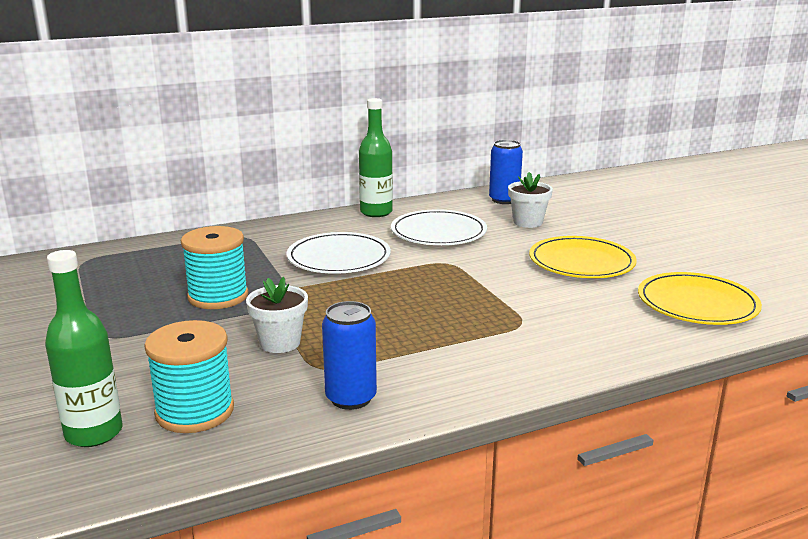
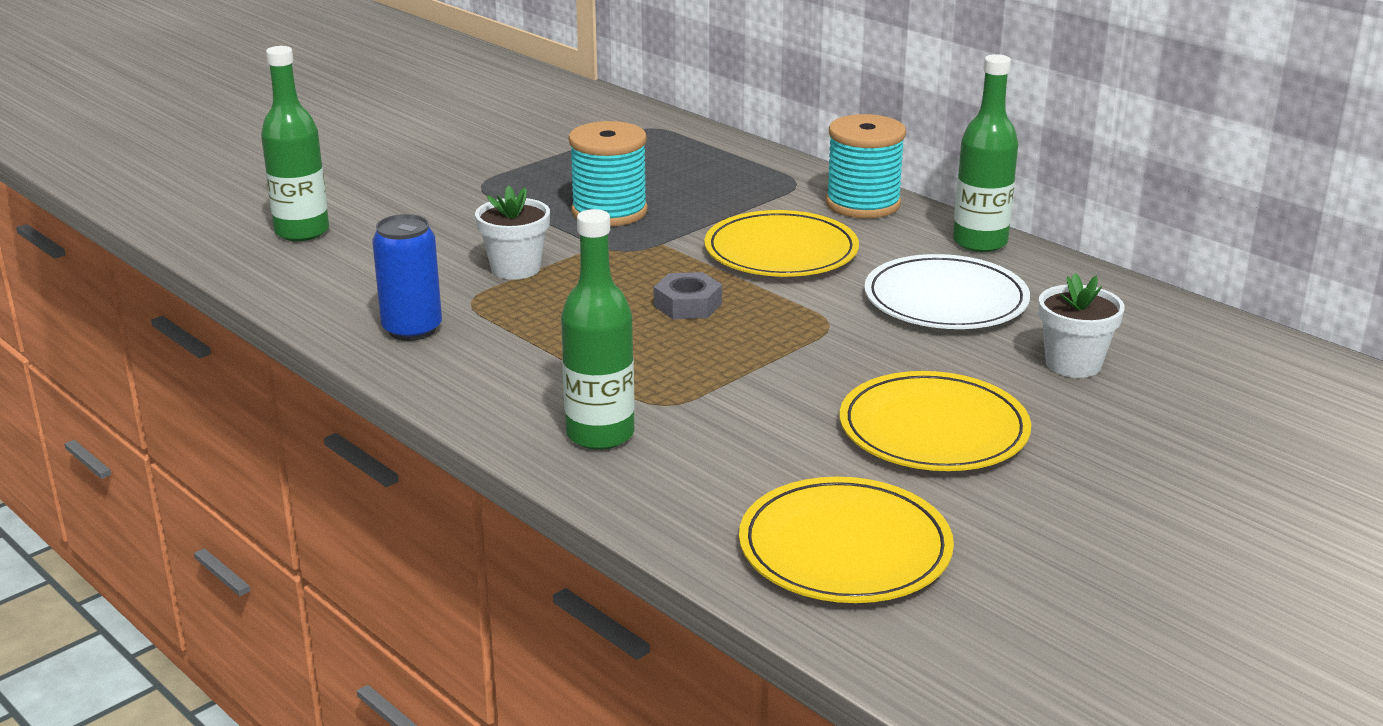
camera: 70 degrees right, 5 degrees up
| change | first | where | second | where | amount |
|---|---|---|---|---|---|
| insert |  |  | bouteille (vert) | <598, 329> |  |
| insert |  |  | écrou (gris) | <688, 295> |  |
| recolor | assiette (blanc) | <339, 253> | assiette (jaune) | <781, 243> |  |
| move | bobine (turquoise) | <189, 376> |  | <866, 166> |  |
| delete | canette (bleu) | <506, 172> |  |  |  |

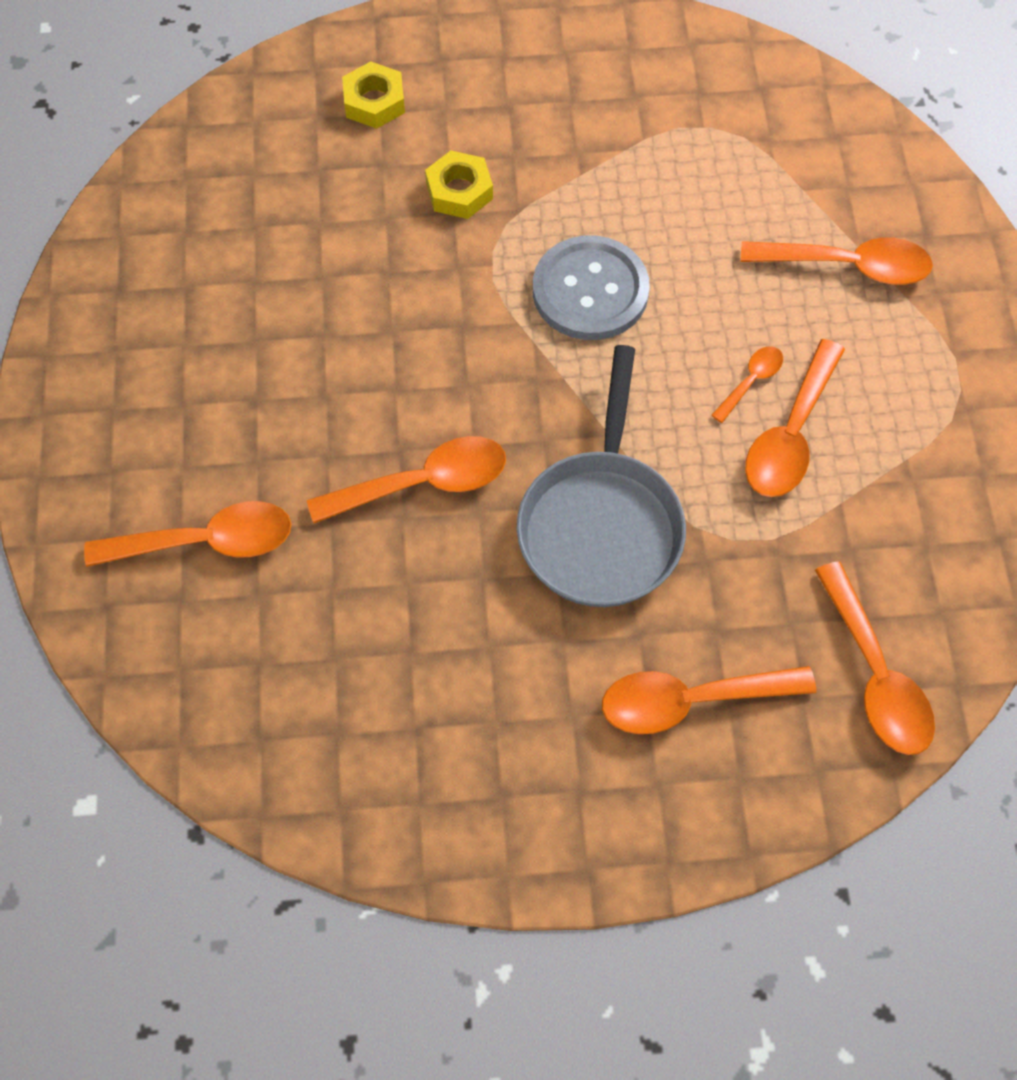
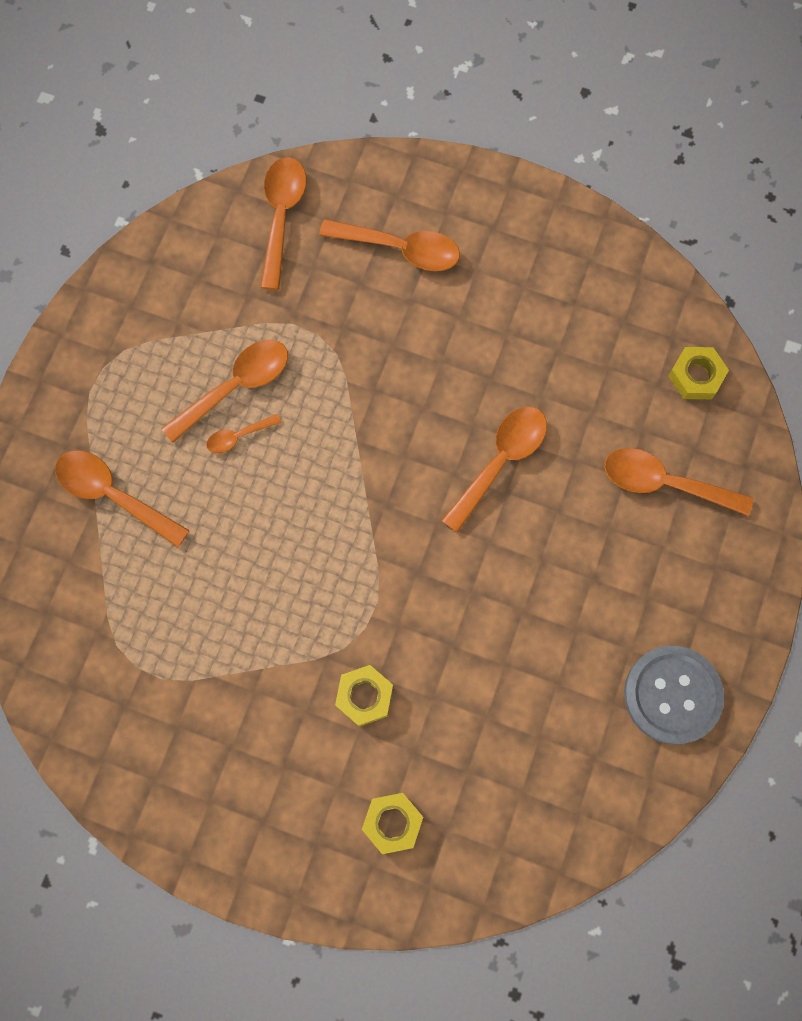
camera: 155 degrees left, 10 degrees up
| change | first | where | second | where | amount |
|---|---|---|---|---|---|
| rotate | cuillère (orange) | <406, 479> |  | <494, 470> | 120 degrees clockwise |
| move | bouton (gris) | <591, 287> |  | <674, 695> |  |
| insert |  |  | écrou (jaune) | <698, 373> |  |
| delete | poêle (gris) | <601, 476> |  |  |  |

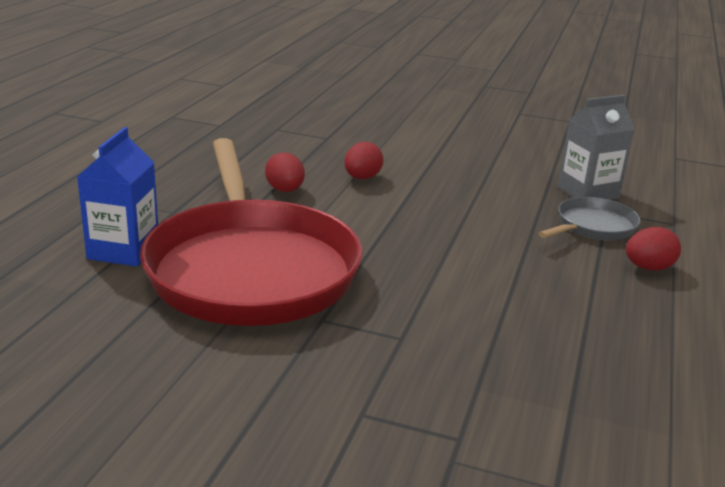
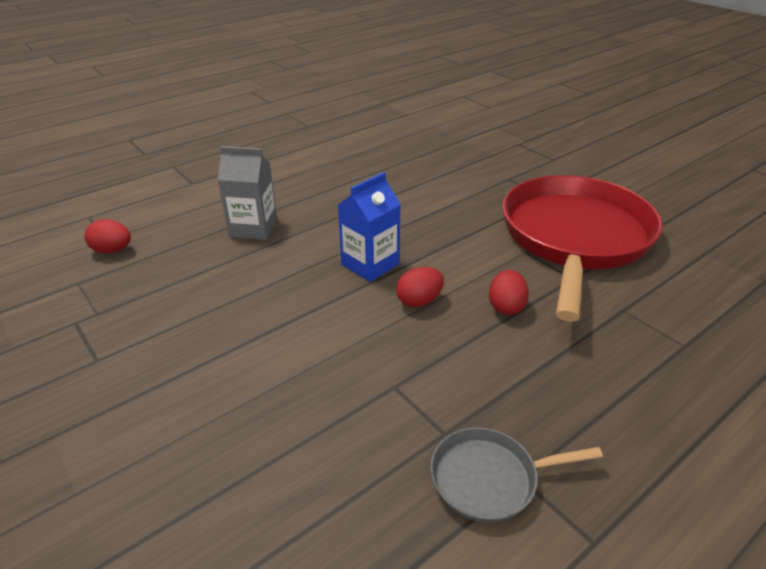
camera: 145 degrees left, 10 degrees up
| change | first | where | second | where | amount |
|---|---|---|---|---|---|
| move | œuf (rouge) | <653, 249> |  | <107, 236> |  |
| move | brique de lait (bleu) | <117, 197> |  | <369, 227> |  |
| move | poêle (gris) | <589, 218> |  | <516, 475> |  |

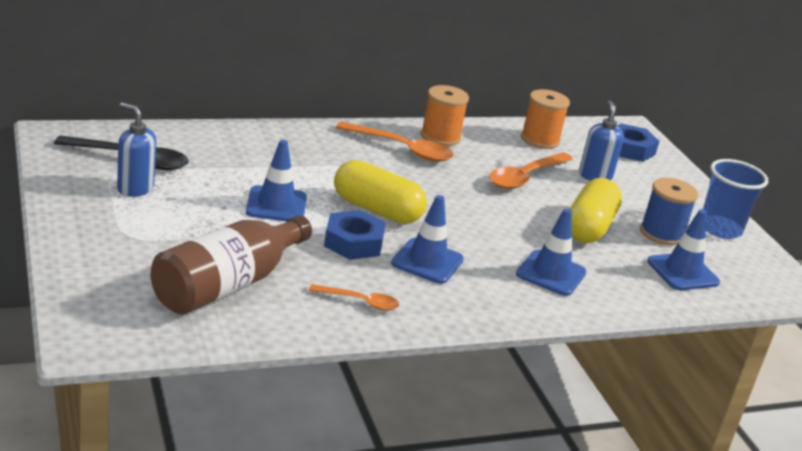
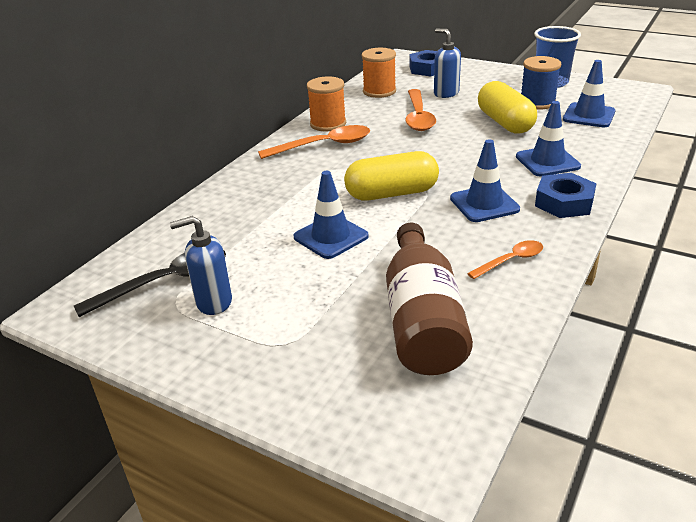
camera: 35 degrees left, 5 degrees up
| change | first | where | second | where | amount |
|---|---|---|---|---|---|
| move | écrou (bleu) | <355, 235> |  | <566, 195> |  |

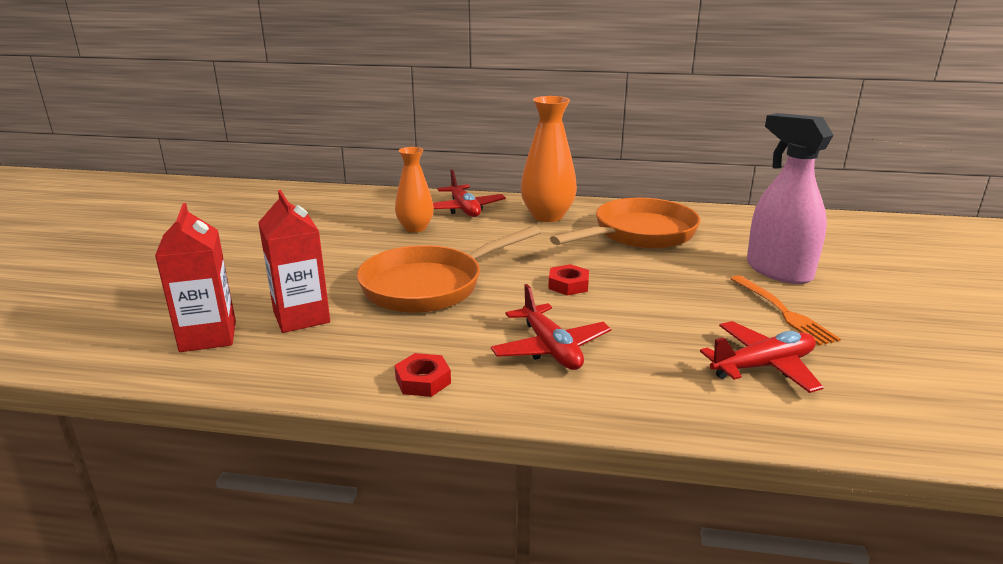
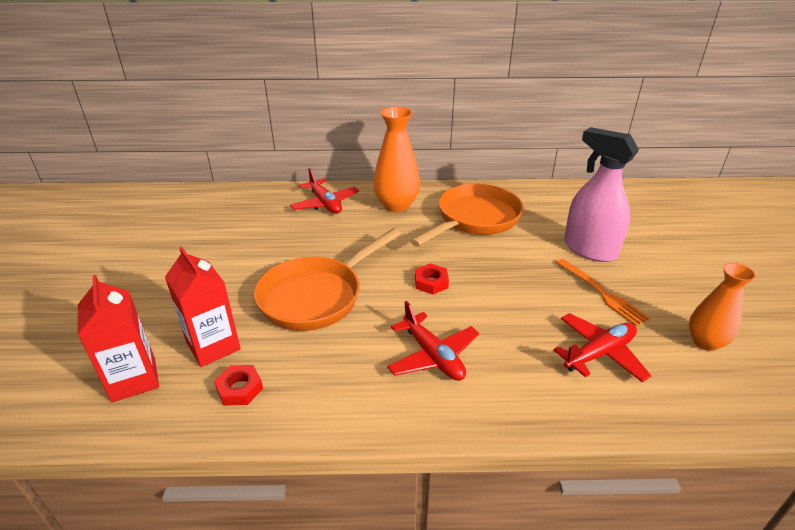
camera: 10 degrees left, 10 degrees up
| change | first | where | second | where | amount |
|---|---|---|---|---|---|
| move | écrou (rouge) | <423, 375> |  | <238, 385> |  |
| move | vase (orange) | <414, 189> |  | <722, 307> |  |

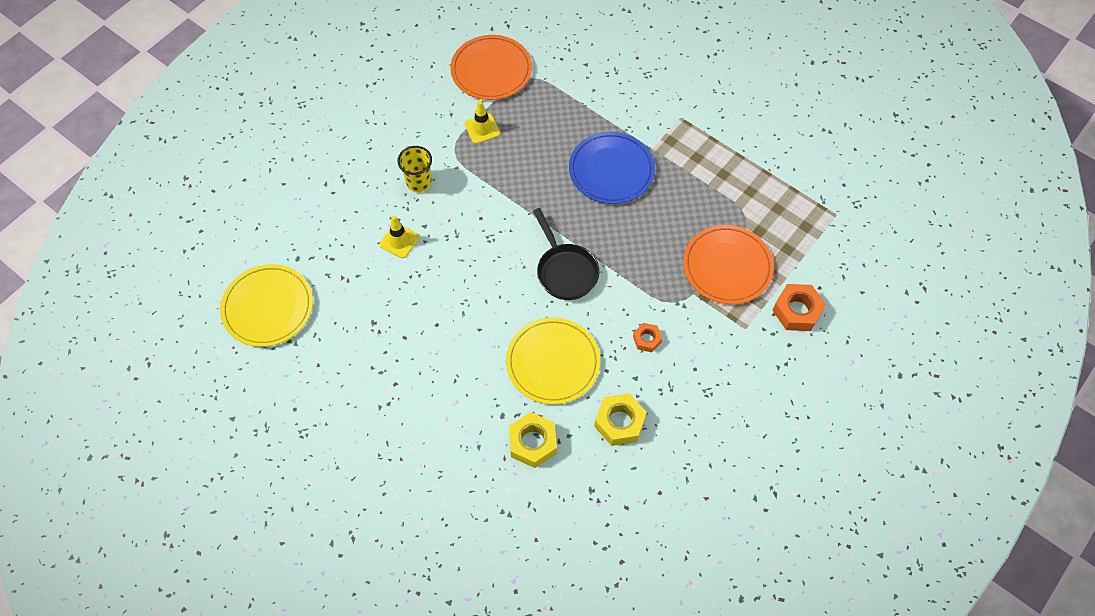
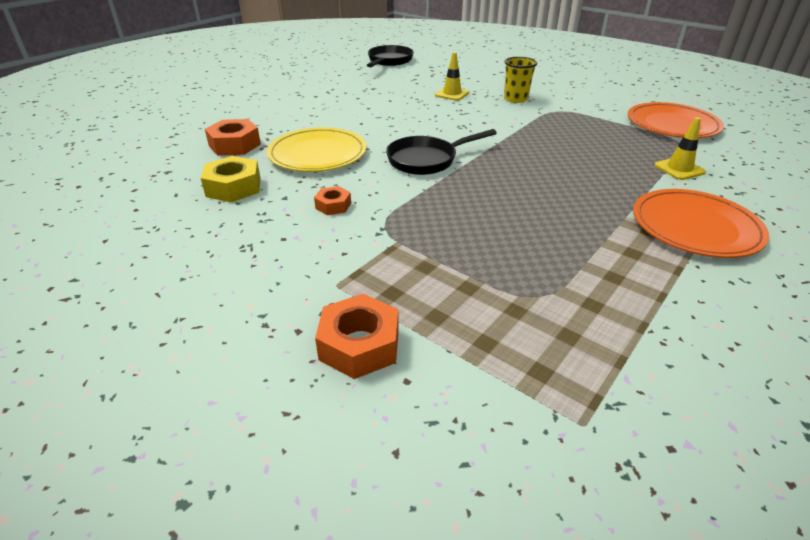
camera: 90 degrees right, 25 degrees down
| change | first | where | second | where | amount |
|---|---|---|---|---|---|
| recolor | écrou (jaune) | <533, 440> | écrou (orange) | <233, 137> |  |
| replace | assiette (jaune) | <266, 305> | poêle (noir) | <390, 56> |  |
| move | assiette (orange) | <728, 264> |  | <701, 223> |  |
| move | cône de chantier (jaune) | <482, 122> |  | <680, 148> |  |
| delete | assiette (bleu) | <612, 168> |  |  |  |

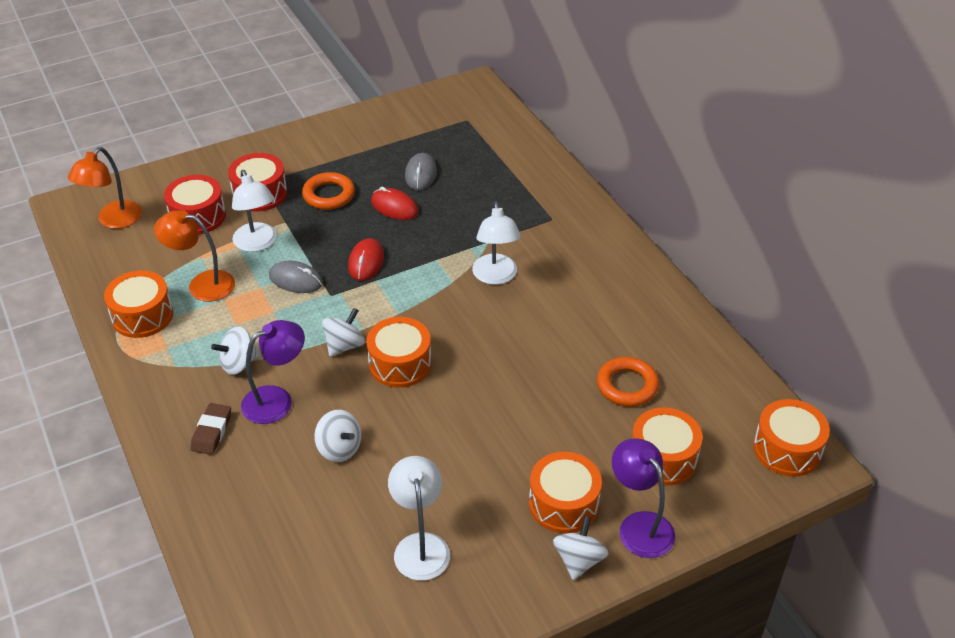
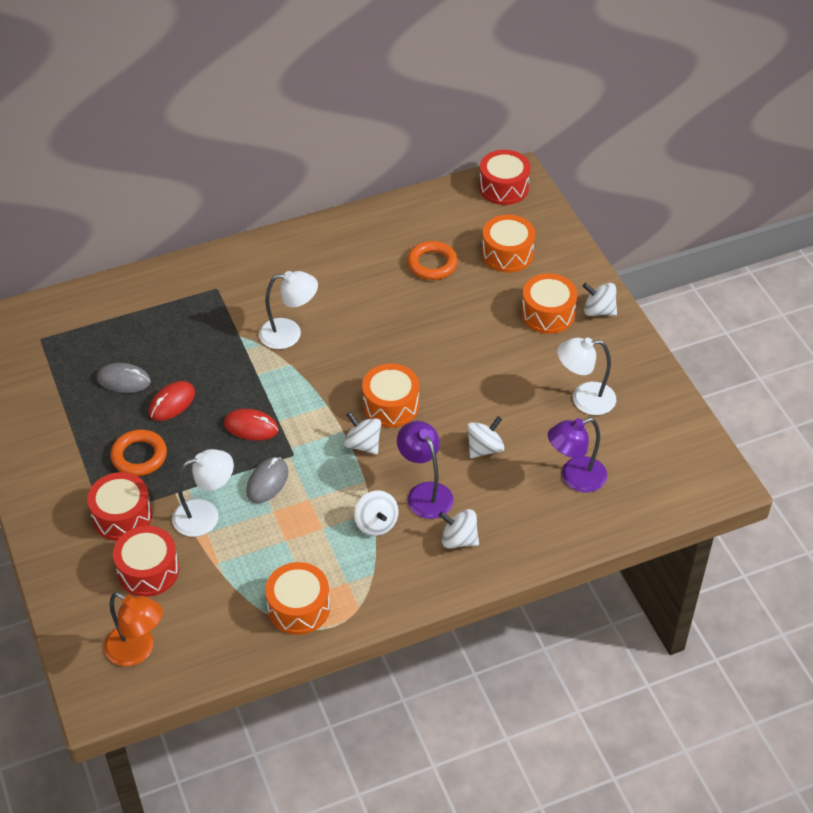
camera: 85 degrees left, 5 degrees up
| change | first | where | second | where | amount |
|---|---|---|---|---|---|
| replace | gomme (marron) | <210, 429> | toupie (blanc) | <459, 528> |  |
| recolor | tambour (orange) | <791, 438> | tambour (rouge) | <505, 177> |  |
| move | lampe (violet) | <643, 498> |  | <577, 455> |  |
| delete | lampe (orange) | <194, 256> |  |  |  |

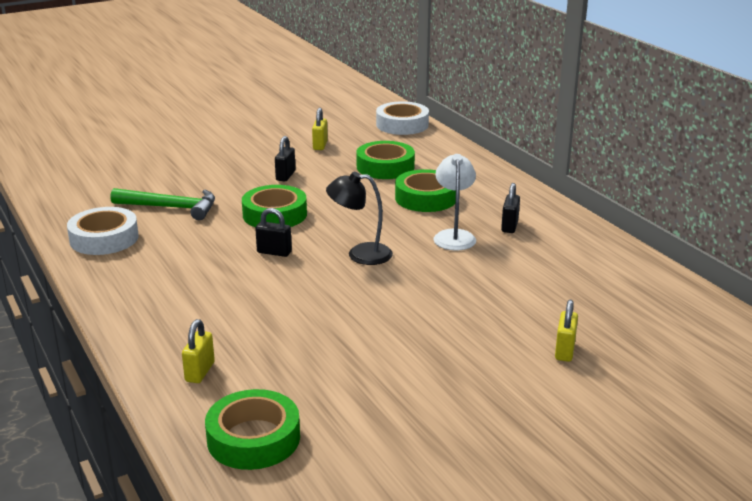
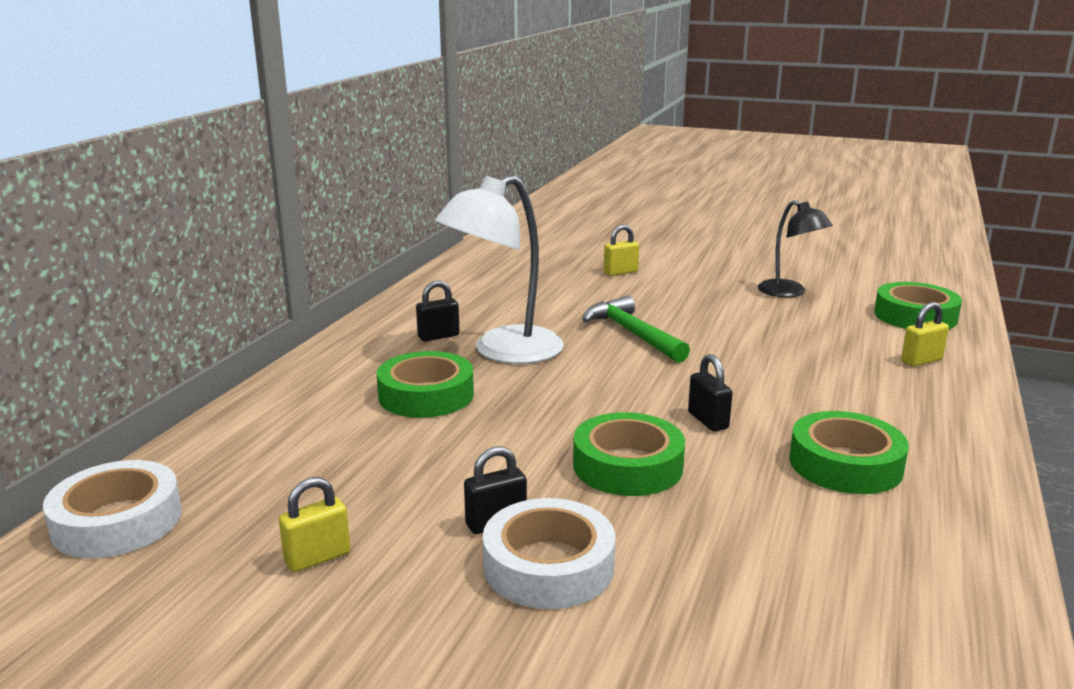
camera: 130 degrees left, 5 degrees down
| change | first | where | second | where | amount |
|---|---|---|---|---|---|
| resize | lampe (blanc) | <454, 202> |  | <499, 269> | x1.62 |
| move | ruban adhésif (blanc) | <103, 231> |  | <549, 553> |  |
| move | marteau (vert) | <162, 204> |  | <636, 329> |  |
| move | lampe (noir) | <359, 218> |  | <795, 248> |  |
| move | ruban adhésif (vert) | <385, 160> |  | <849, 452> |  |

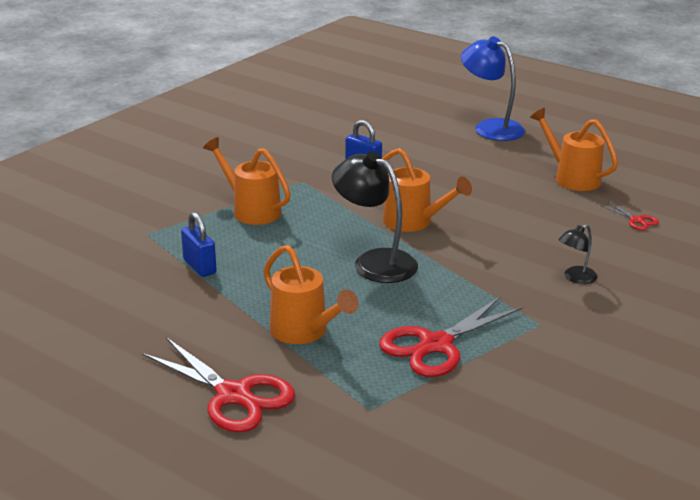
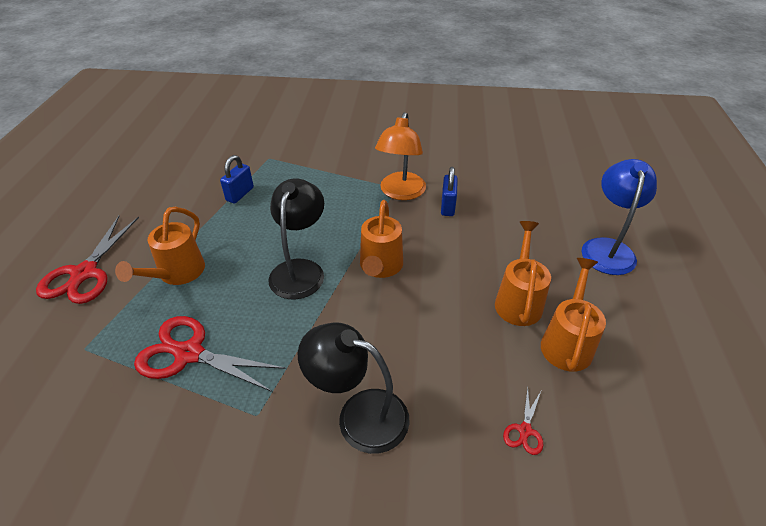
camera: 60 degrees right, 15 degrees up
| change | first | where | second | where | amount |
|---|---|---|---|---|---|
| resize | lampe (noir) | <578, 254> |  | <354, 388> | x1.96 |
| insert |  |  | lampe (orange) | <400, 156> |  |
| move | arrosoir (orange) | <247, 181> |  | <523, 273> |  |

